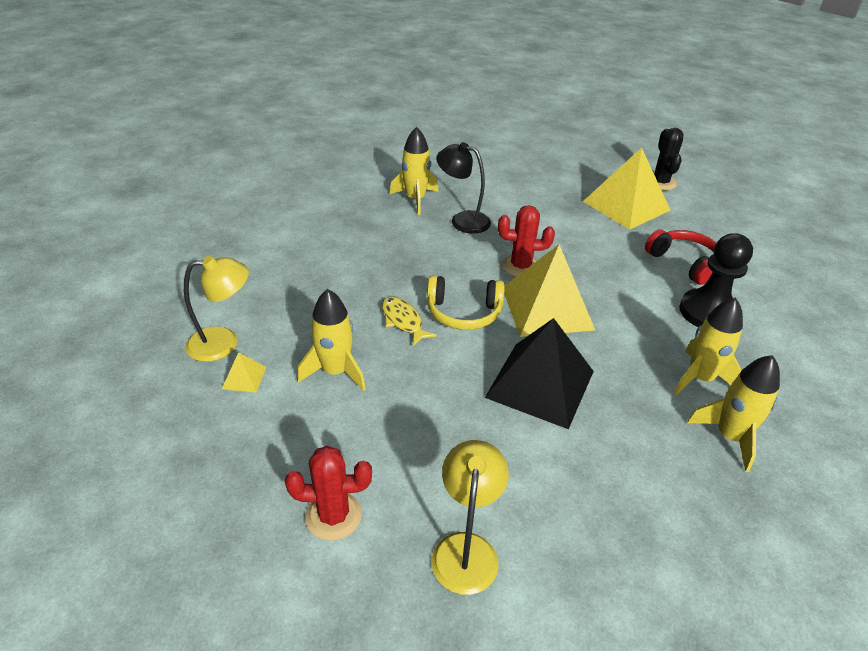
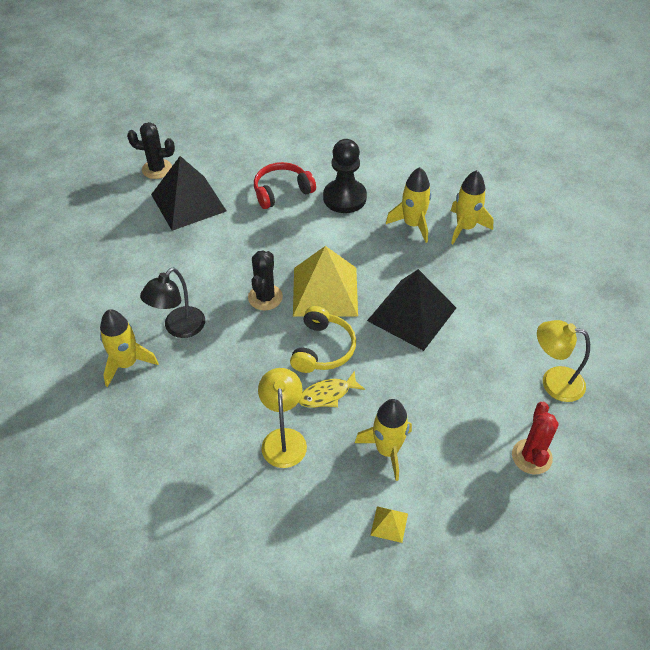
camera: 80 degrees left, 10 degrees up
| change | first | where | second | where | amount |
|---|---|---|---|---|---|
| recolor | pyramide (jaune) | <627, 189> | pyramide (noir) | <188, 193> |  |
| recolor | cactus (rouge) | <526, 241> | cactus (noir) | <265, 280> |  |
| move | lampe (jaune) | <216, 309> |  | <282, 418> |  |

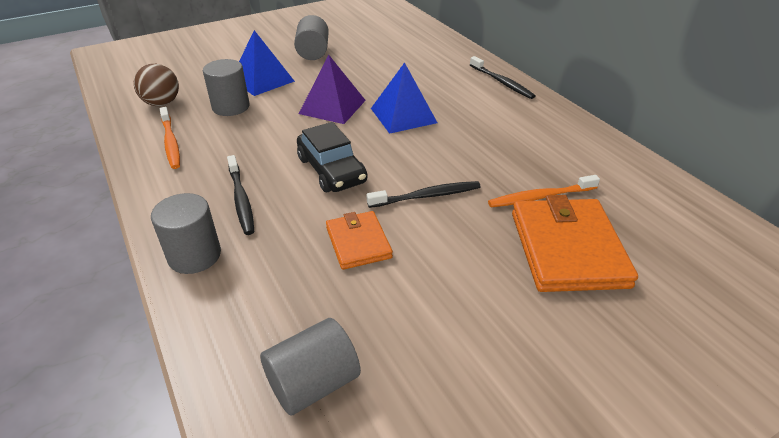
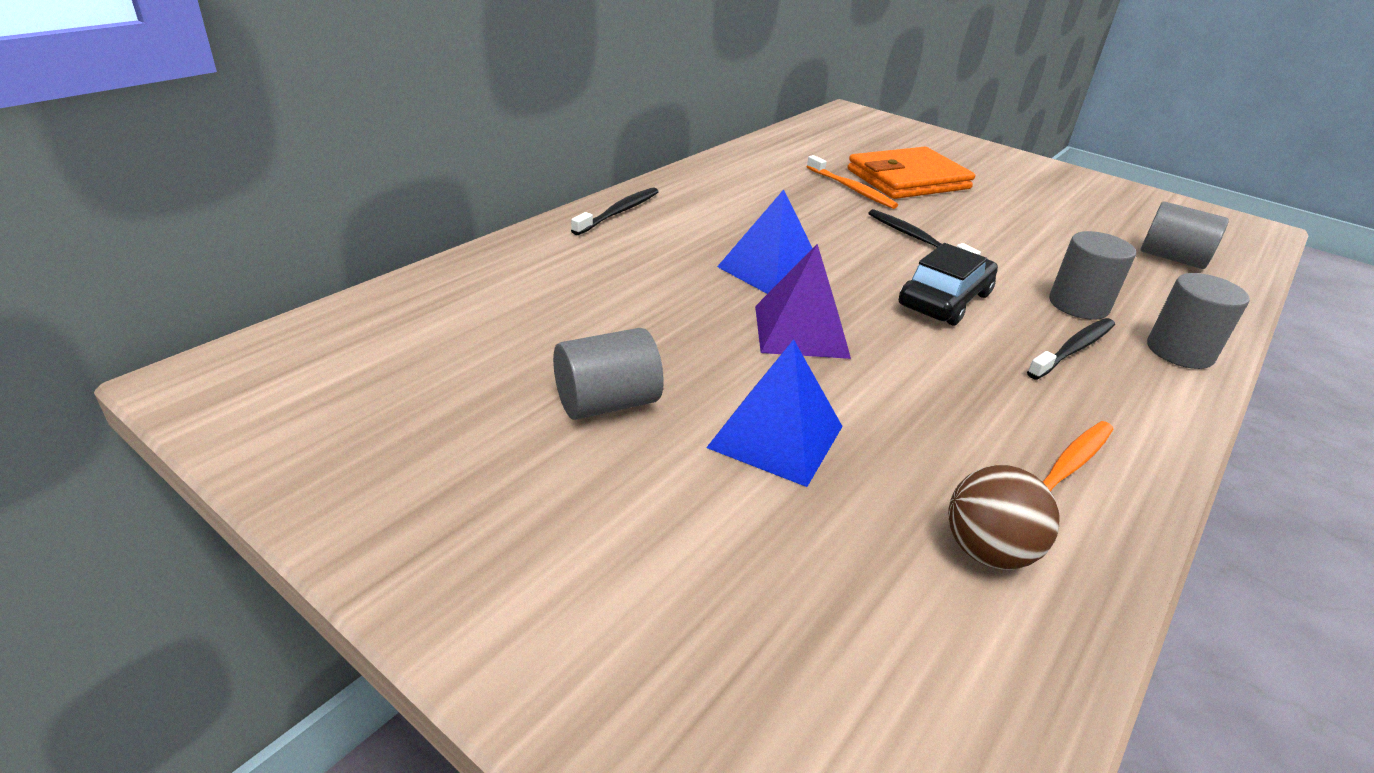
camera: 115 degrees left, 5 degrees down
| change | first | where | second | where | amount |
|---|---|---|---|---|---|
| move | cylindre (gris) | <226, 87> |  | <1092, 275> |  |
| delete | portefeuille (orange) | <359, 240> |  |  |  |

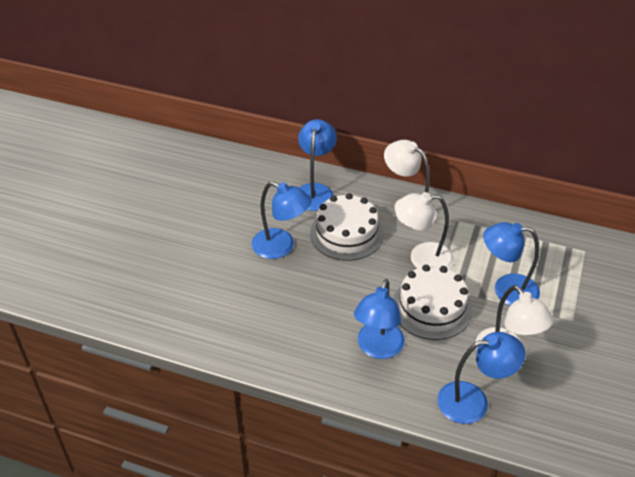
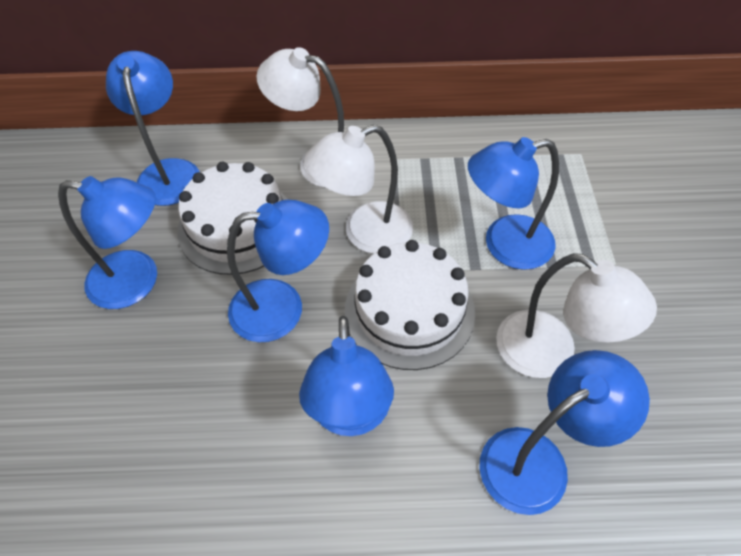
camera: 20 degrees left, 10 degrees up
| change | first | where | second | where | amount |
|---|---|---|---|---|---|
| insert |  |  | lampe (bleu) | <278, 271> |  |

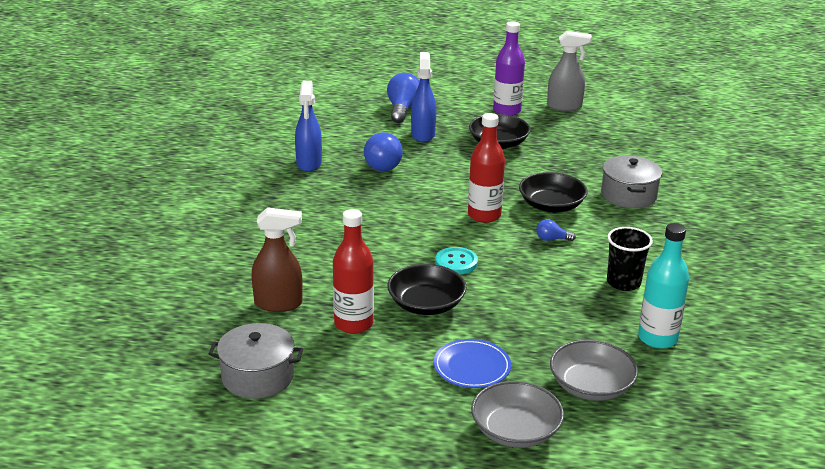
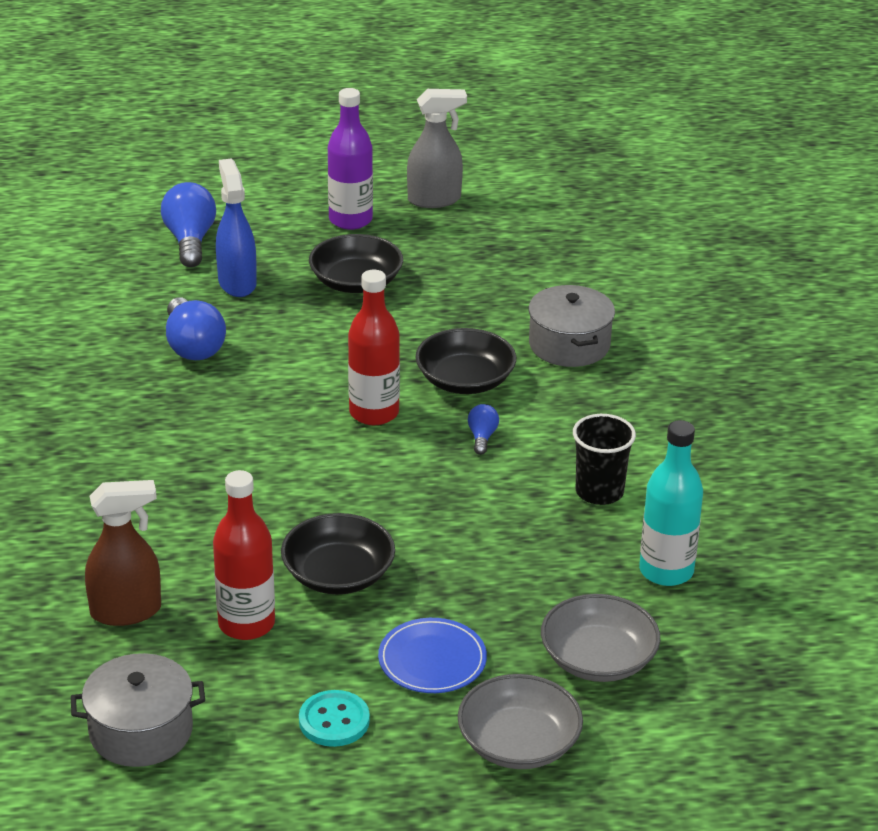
camera: 15 degrees left, 5 degrees up
| change | first | where | second | where | amount |
|---|---|---|---|---|---|
| move | bouton (turquoise) | <456, 260> |  | <334, 718> |  |
| rotate | ampoule (bleu) | <556, 230> |  | <483, 429> | 105 degrees clockwise |
| delete | vaporisateur (bleu) | <308, 126> |  |  |  |

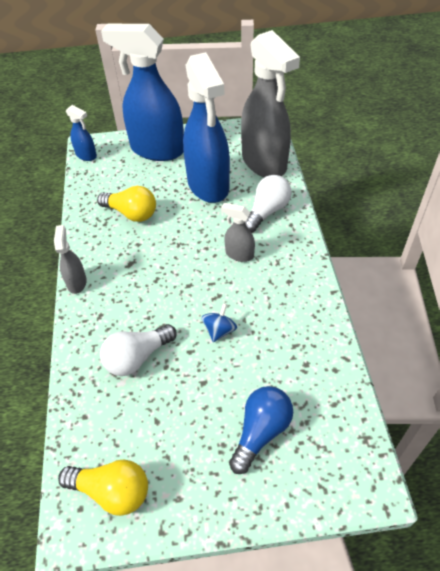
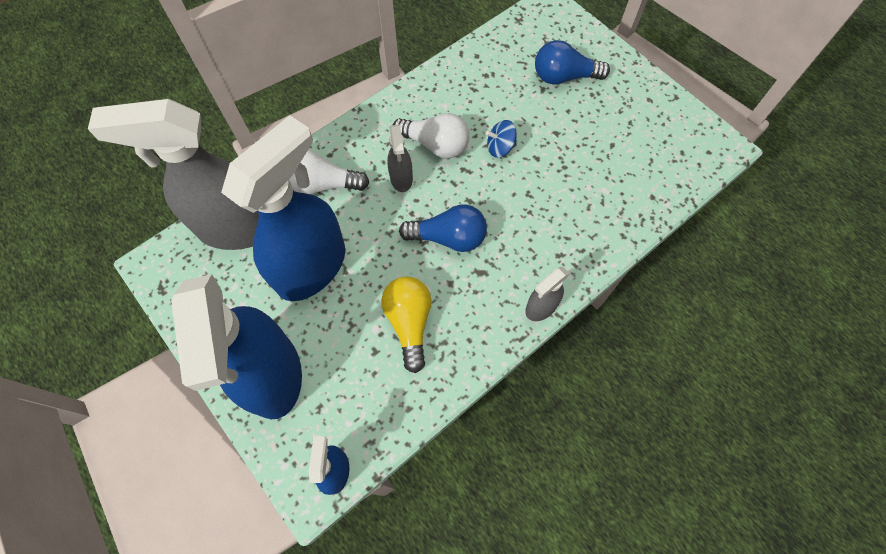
camera: 125 degrees left, 15 degrees up
| change | first | where | second | where | amount |
|---|---|---|---|---|---|
| rotate | vaporisateur (gris) | <270, 103> |  | <173, 174> | 120 degrees counterclockwise |
| move | ampoule (blanc) | <138, 350> |  | <431, 136> |  |
| insert |  |  | ampoule (bleu) | <443, 228> |  |
| delete | ampoule (jaune) | <103, 488> |  |  |  |

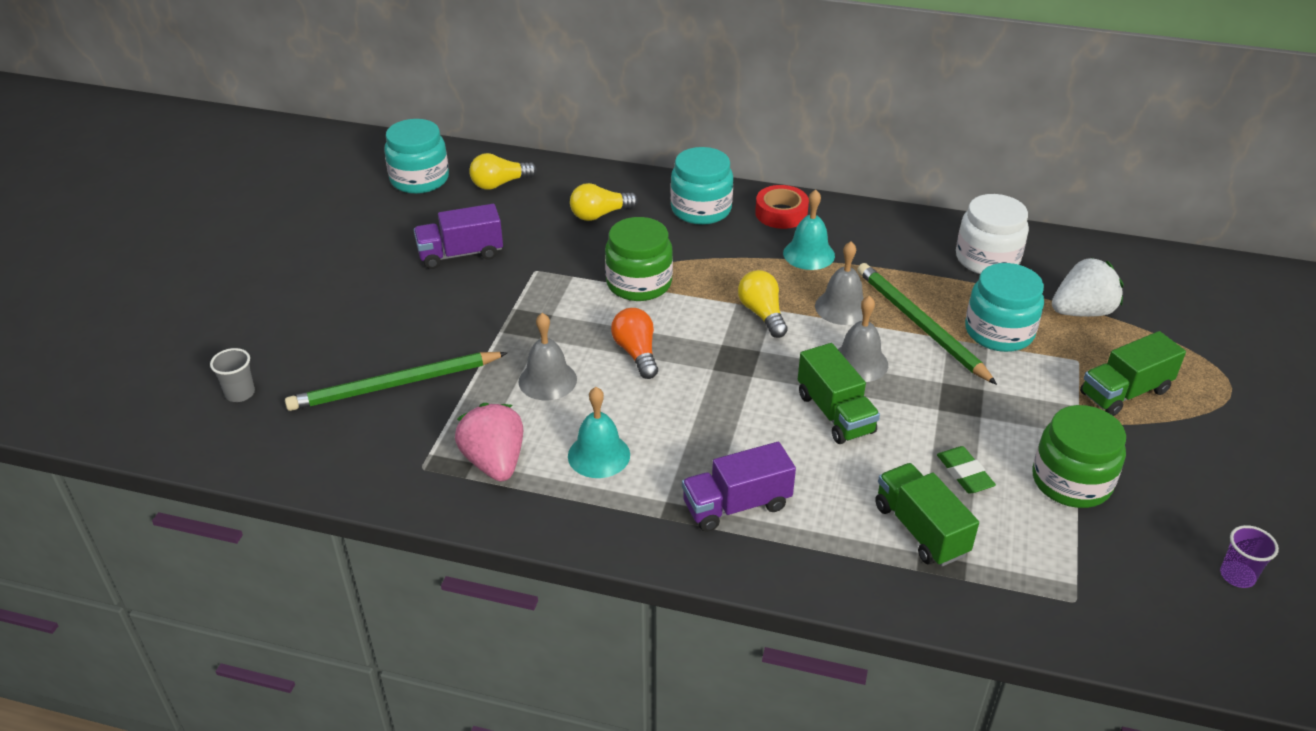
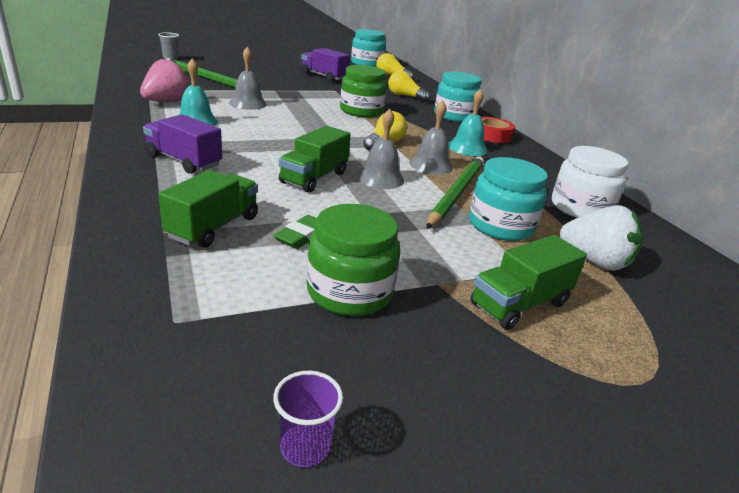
camera: 50 degrees right, 10 degrees down
| change | first | where | second | where | amount |
|---|---|---|---|---|---|
| rotate | camion (vert) | <1133, 373> |  | <528, 282> | 60 degrees counterclockwise |
| delete | ampoule (orange) | <634, 343> |  |  |  |

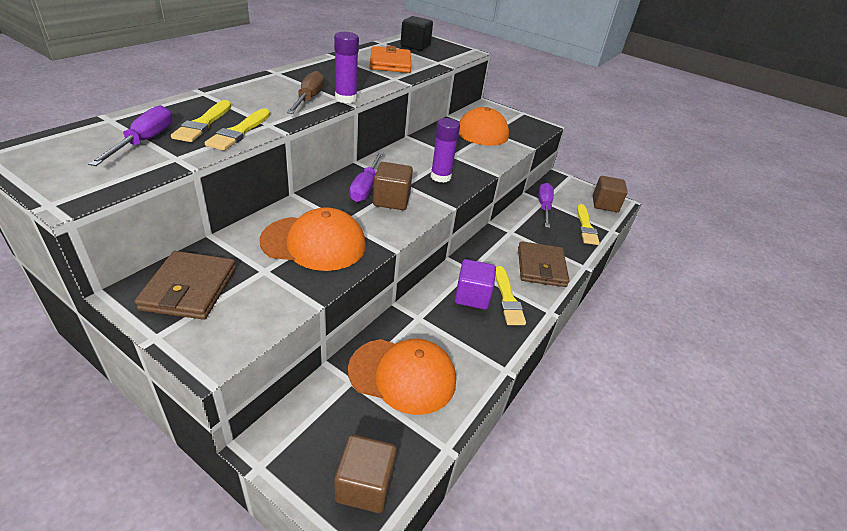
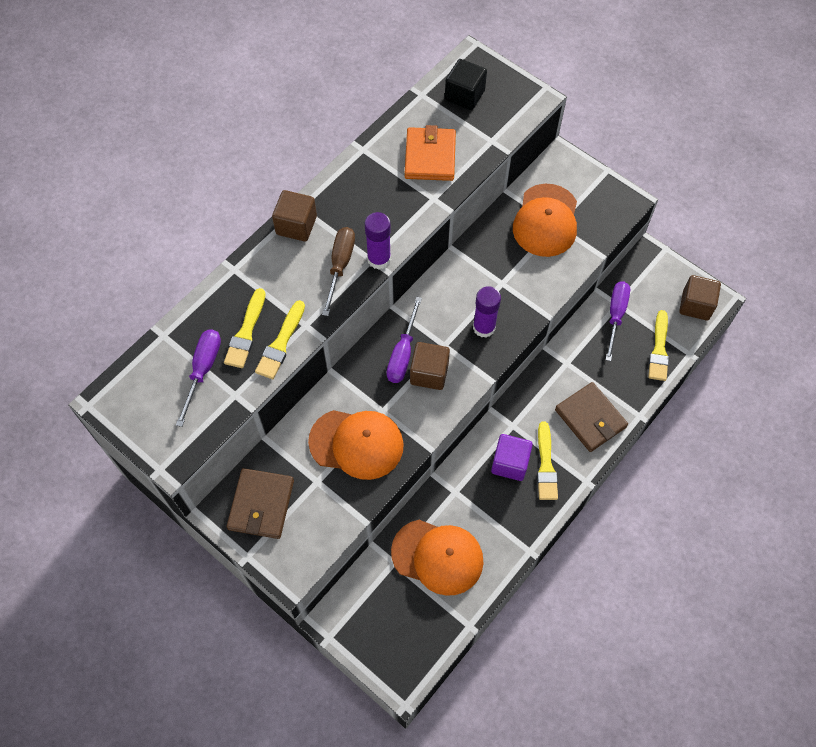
camera: 10 degrees right, 25 degrees up
| change | first | where | second | where | amount |
|---|---|---|---|---|---|
| move | cube (marron) | <365, 474> |  | <294, 215> |  |
| rotate | portefeuille (marron) | <543, 264> |  | <591, 417> | 45 degrees counterclockwise |

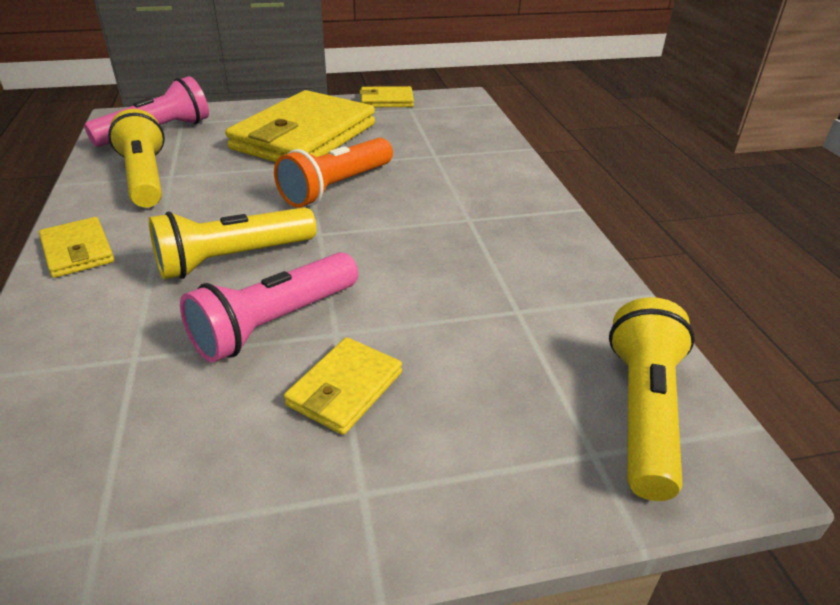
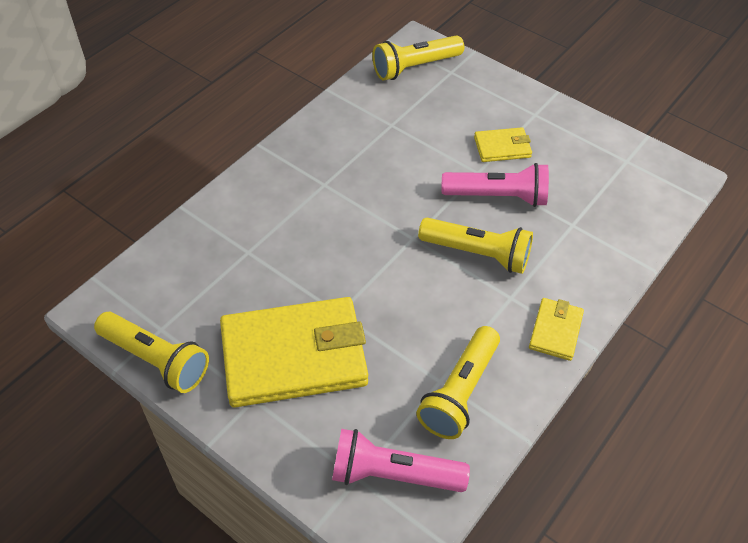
camera: 130 degrees left, 15 degrees up
| change | first | where | second | where | amount |
|---|---|---|---|---|---|
| replace | portefeuille (jaune) | <387, 96> | lampe de poche (jaune) | <151, 352> |  |
| delete | lampe de poche (orange) | <333, 173> |  |  |  |

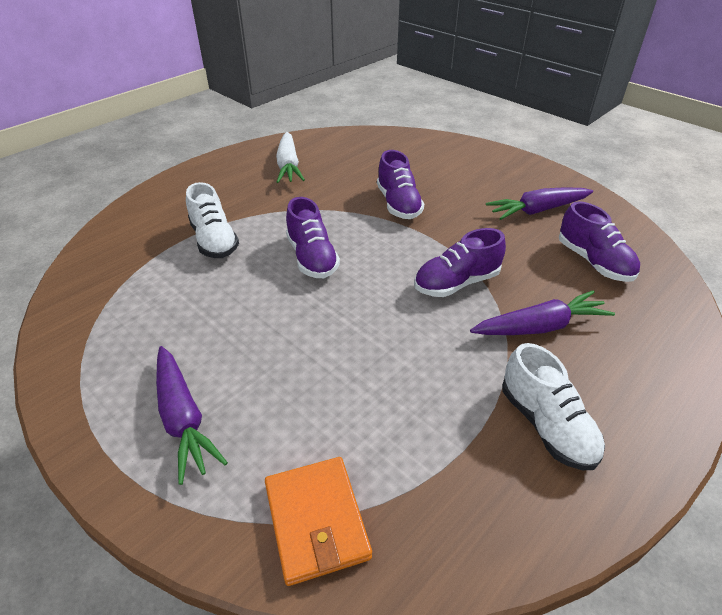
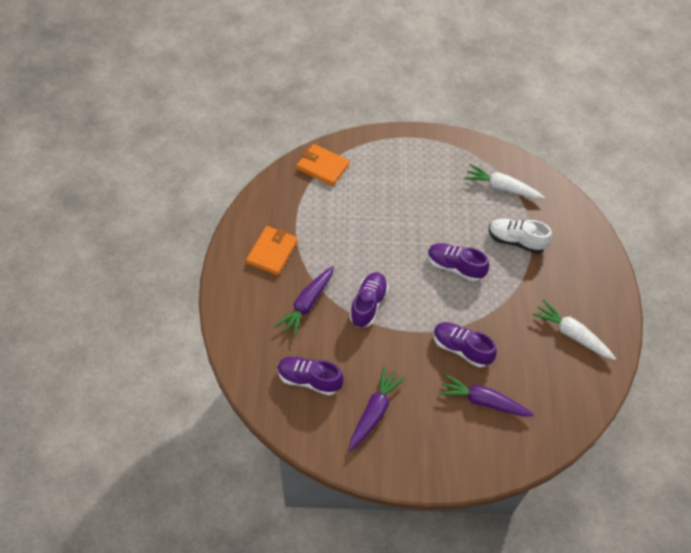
camera: 135 degrees right, 15 degrees up
| change | first | where | second | where | amount |
|---|---|---|---|---|---|
| replace | chaussure (blanc) | <553, 406> | portefeuille (orange) | <272, 250> |  |
| move | carotte (violet) | <192, 415> |  | <486, 395> |  |
| insert |  |  | carotte (blanc) | <504, 181> |  |

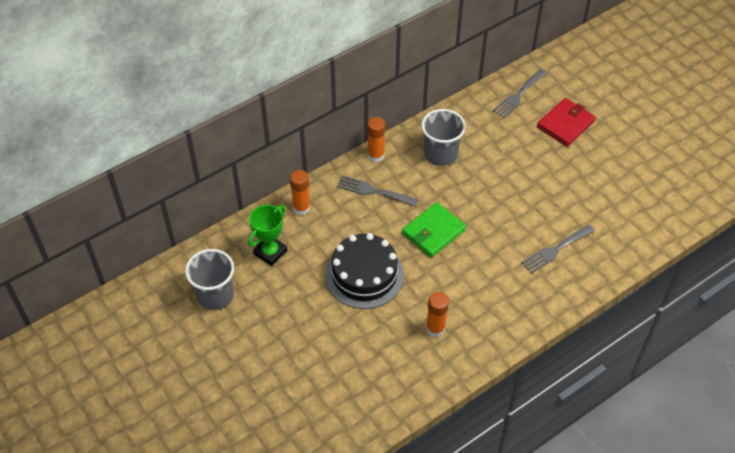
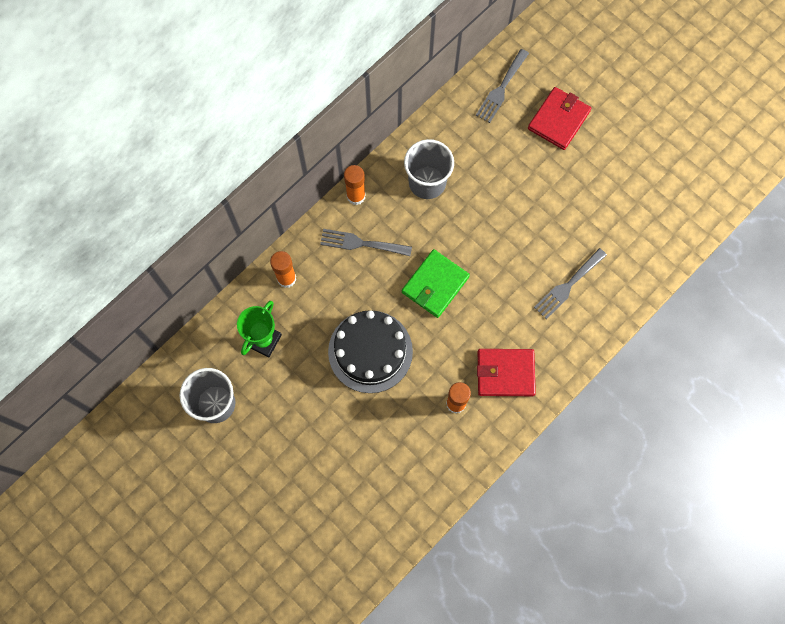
camera: 10 degrees left, 20 degrees up
| change | first | where | second | where | amount |
|---|---|---|---|---|---|
| insert |  |  | portefeuille (rouge) | <506, 372> |  |

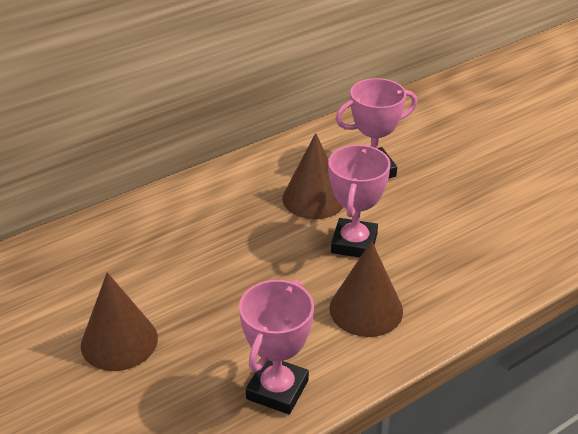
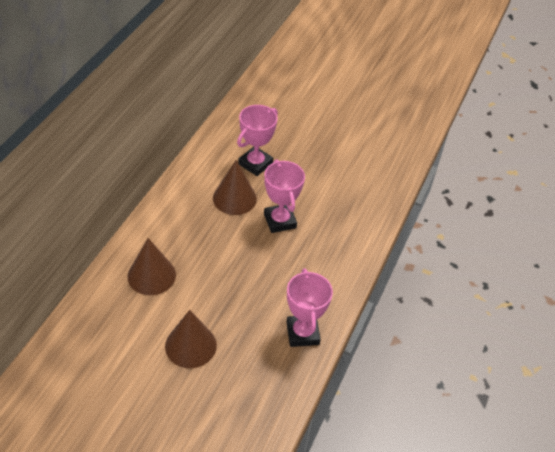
camera: 35 degrees left, 10 degrees up
| change | first | where | second | where | amount |
|---|---|---|---|---|---|
| move | cône (marron) | <366, 289> |  | <151, 266> |  |

